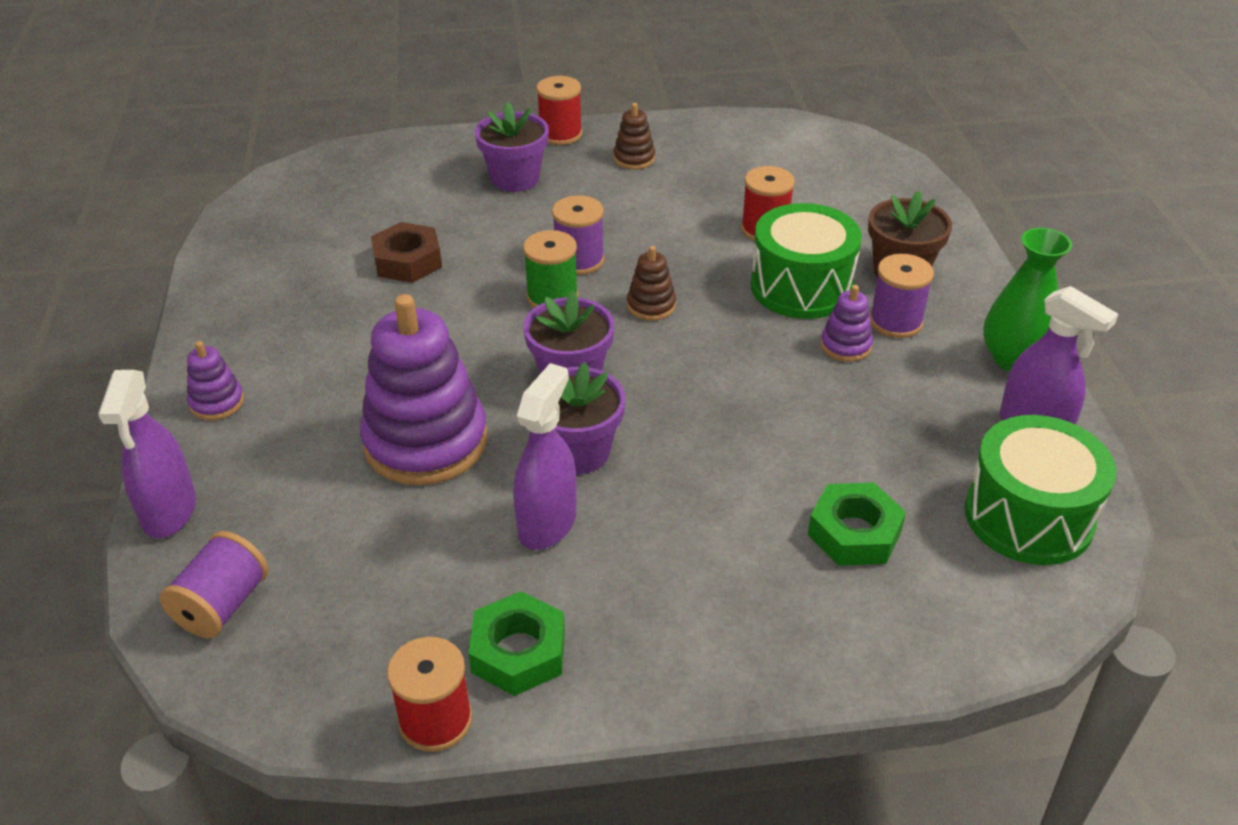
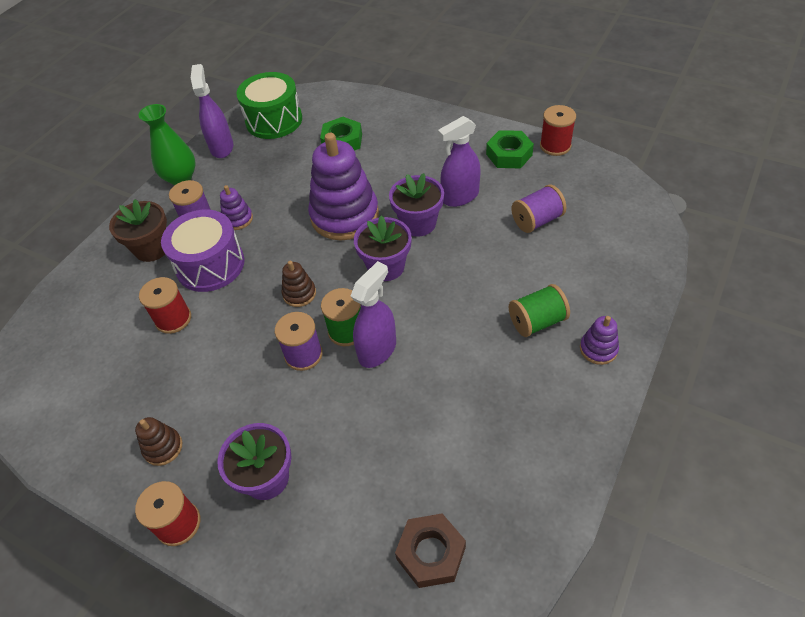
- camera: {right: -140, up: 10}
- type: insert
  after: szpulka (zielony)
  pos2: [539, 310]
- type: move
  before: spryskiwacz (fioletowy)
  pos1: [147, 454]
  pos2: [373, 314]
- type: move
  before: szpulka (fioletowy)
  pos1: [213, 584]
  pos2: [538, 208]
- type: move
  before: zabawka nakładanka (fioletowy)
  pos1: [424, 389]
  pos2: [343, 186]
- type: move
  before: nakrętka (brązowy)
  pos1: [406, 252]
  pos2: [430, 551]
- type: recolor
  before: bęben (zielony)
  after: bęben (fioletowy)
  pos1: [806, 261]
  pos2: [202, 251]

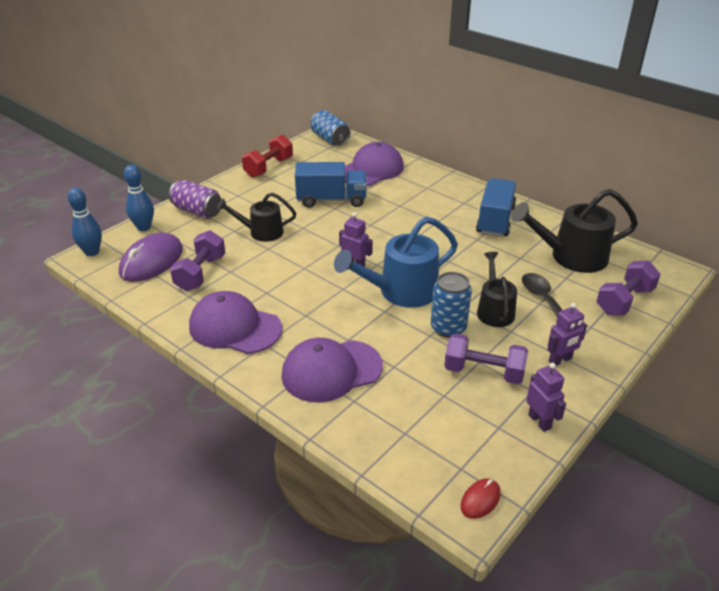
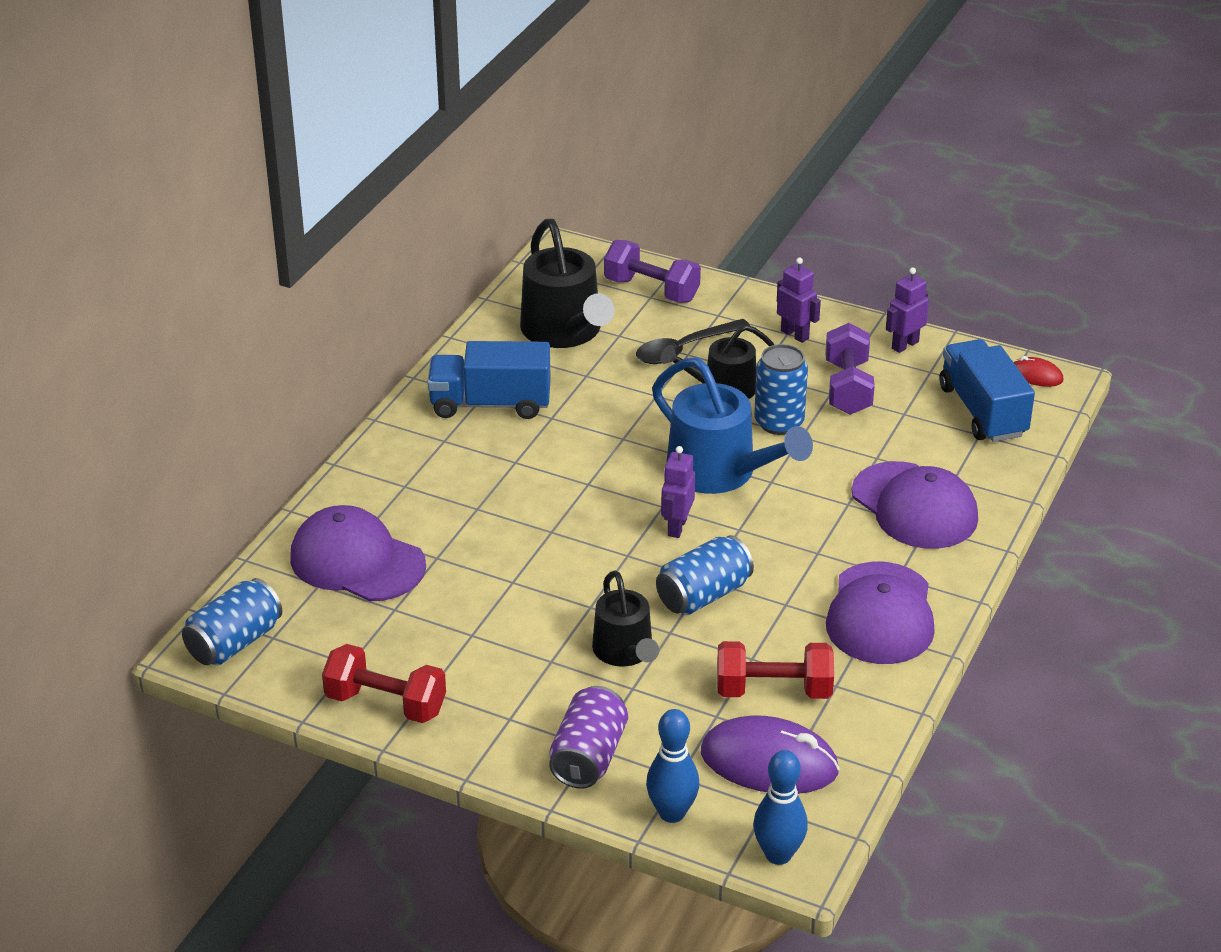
- camera: {right: -105, up: 0}
- type: insert
  after: puszka (niebieski)
  pos2: [705, 575]
- type: move
  before: ciężarówka (niebieski)
  pos1: [331, 185]
  pos2: [987, 390]
- type: recolor
  before: hantel (fioletowy)
  after: hantel (czerwony)
  pos1: [197, 260]
  pos2: [775, 670]

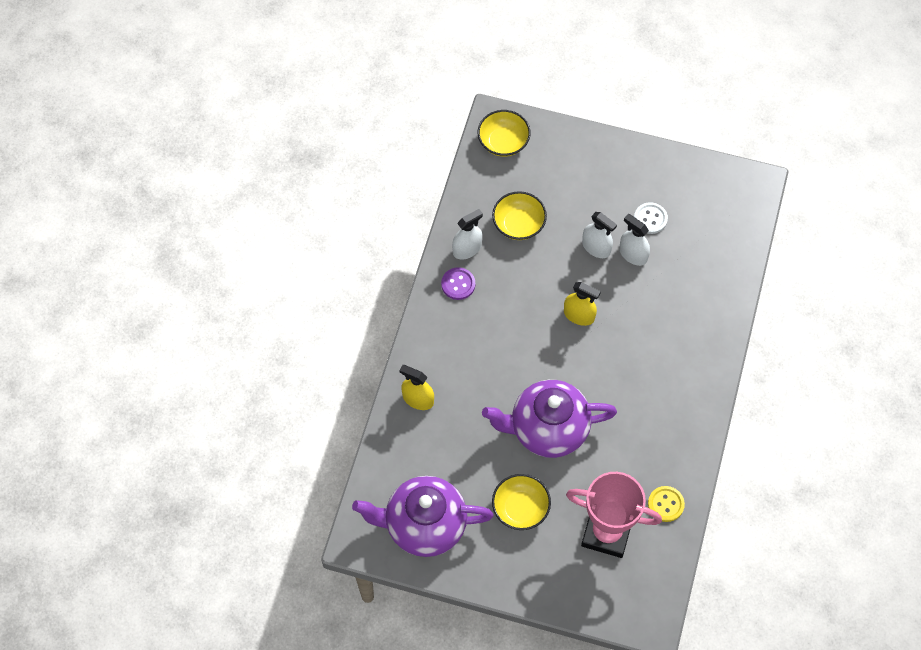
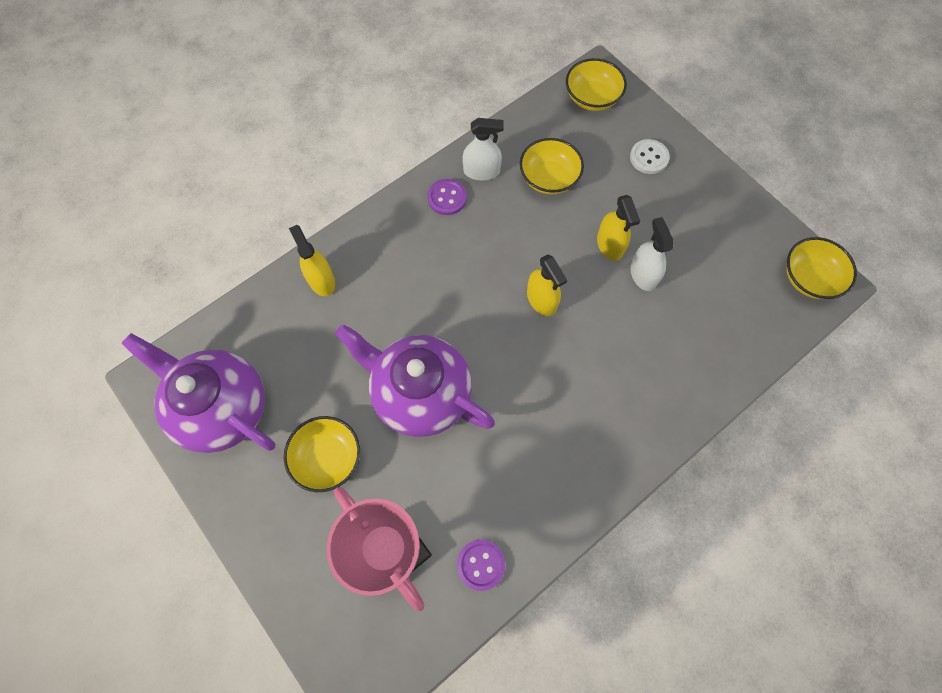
- camera: {right: 35, up: 5}
- type: insert
  after: miska (żółty)
  pos2: [821, 268]
- type: move
  before: guzik (biały)
  pos1: [651, 218]
  pos2: [650, 156]
- type: recolor
  before: spryskiwacz (biały)
  after: spryskiwacz (żółty)
  pos1: [599, 235]
  pos2: [618, 228]
- type: recolor
  before: guzik (żółty)
  after: guzik (fioletowy)
  pos1: [666, 504]
  pos2: [481, 565]

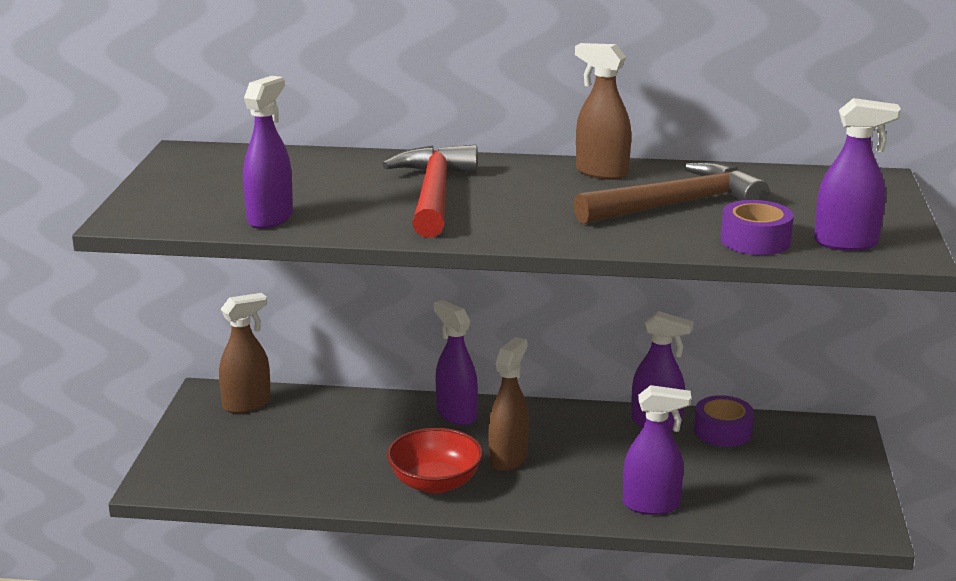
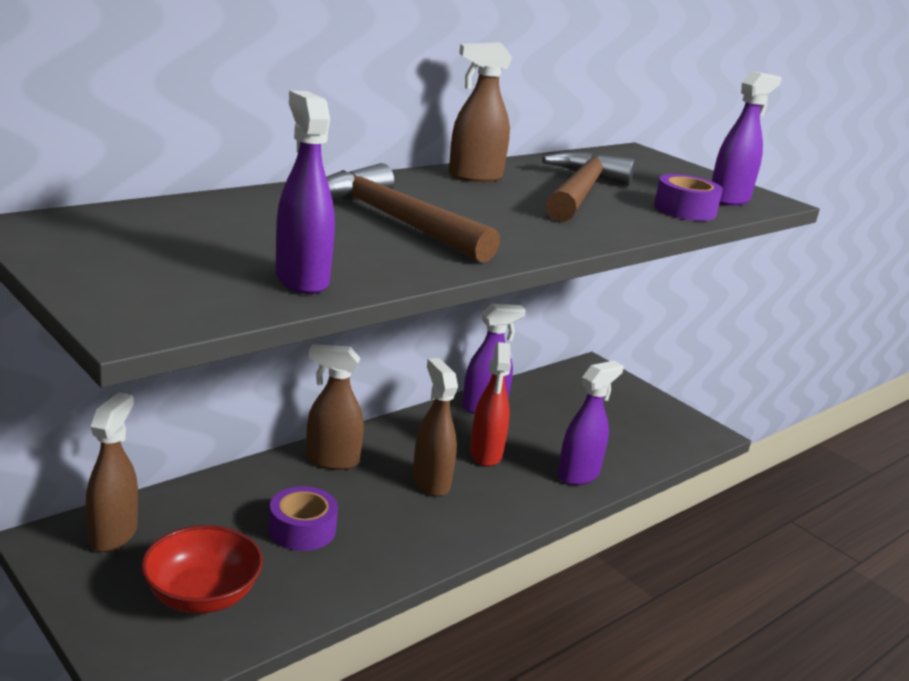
- camera: {right: -50, up: 0}
- type: insert
  after: spryskiwacz (czerwony)
  pos2: [490, 404]
- type: move
  before: miska (czerwony)
  pos1: [435, 461]
  pos2: [202, 569]
- type: move
  before: taśma klejąca (fioletowy)
  pos1: [724, 421]
  pos2: [303, 518]
- type: recolor
  before: młotek (czerwony)
  after: młotek (brązowy)
  pos1: [430, 191]
  pos2: [413, 213]
- type: recolor
  before: spryskiwacz (fioletowy)
  after: spryskiwacz (brązowy)
  pos1: [456, 362]
  pos2: [335, 407]

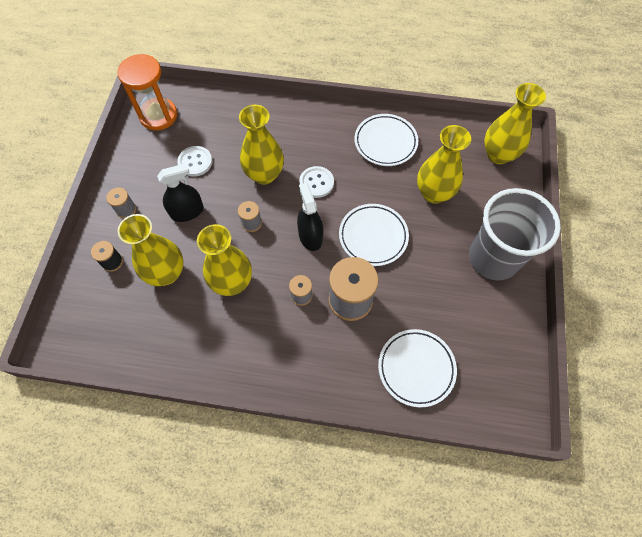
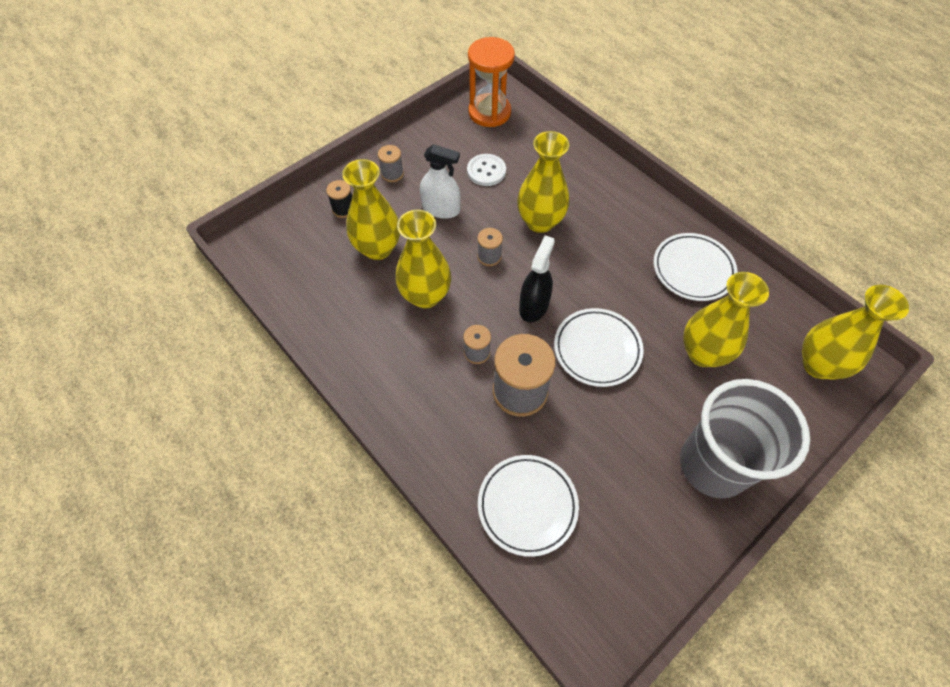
- camera: {right: 40, up: -5}
- type: delete
  before: guzik (biały)
  pos1: [316, 182]
- type: recolor
  before: spryskiwacz (czarny)
  after: spryskiwacz (biały)
  pos1: [180, 192]
  pos2: [440, 181]

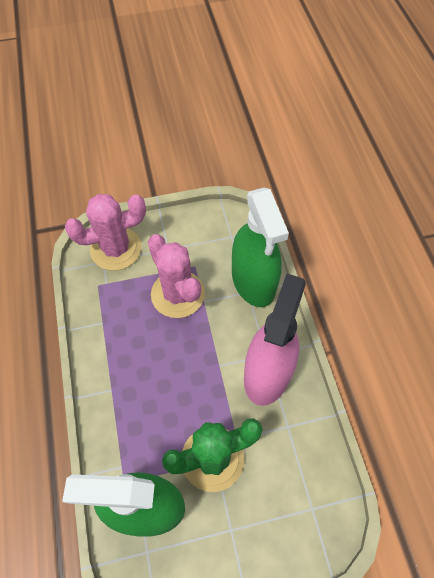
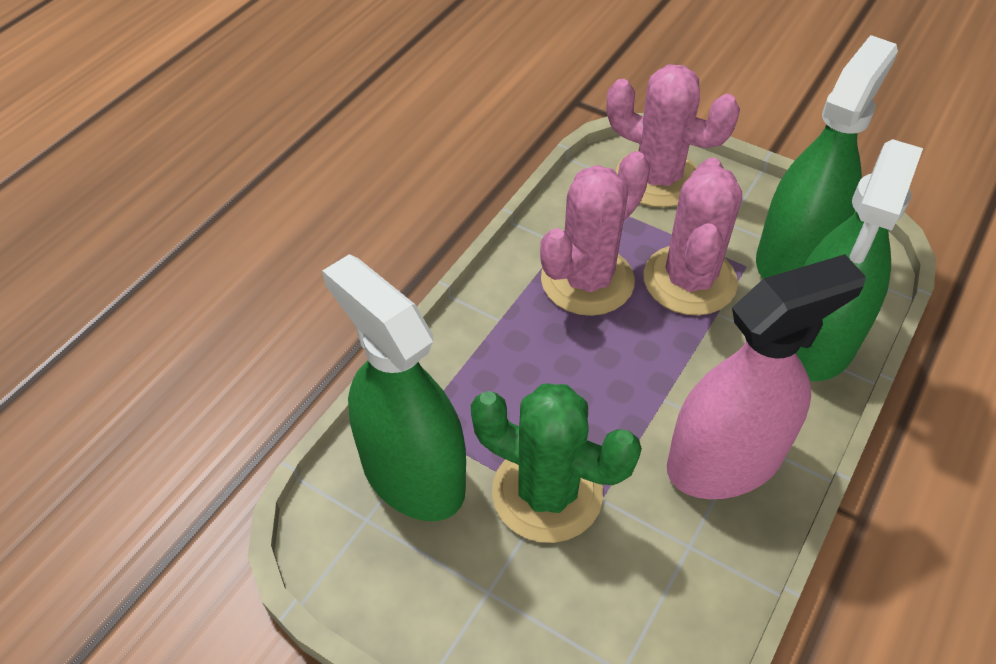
- camera: {right: 45, up: -10}
- type: insert
  after: kaktus (różowy)
  pos2: [595, 233]
- type: insert
  after: spryskiwacz (zielony)
  pos2: [827, 157]

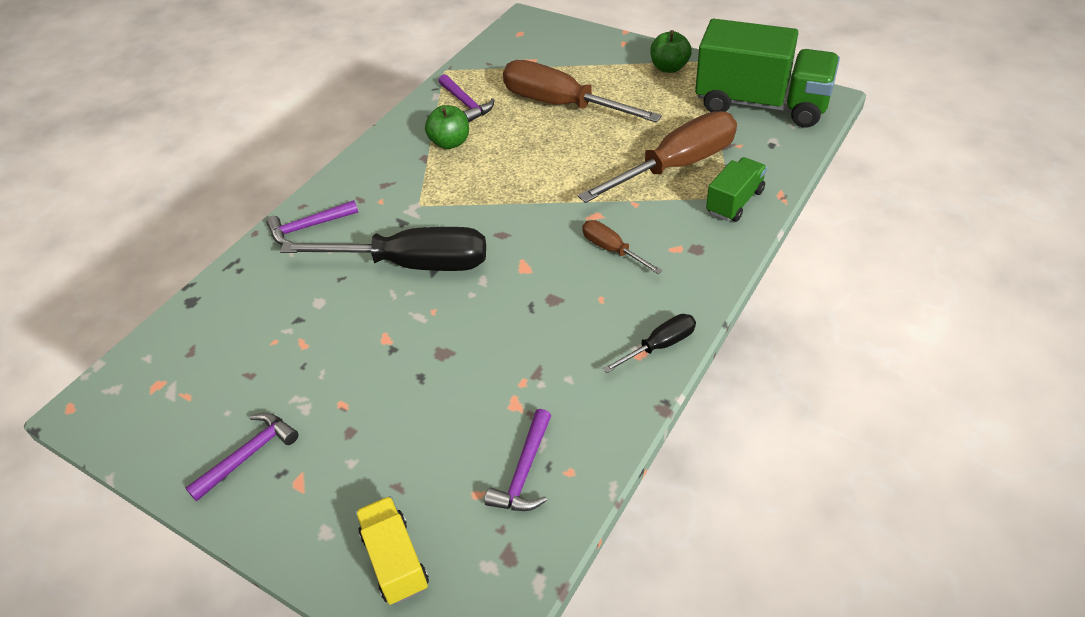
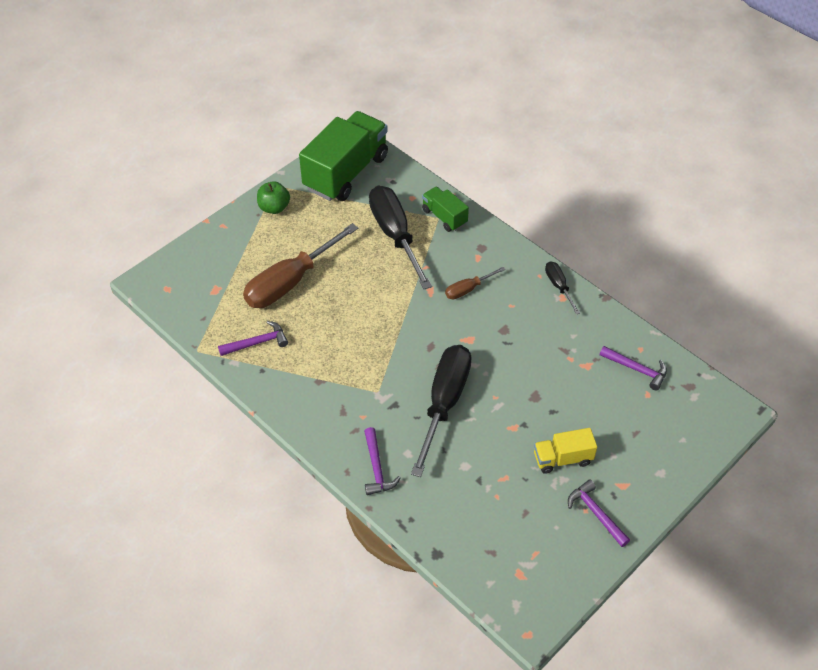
- camera: {right: -80, up: 5}
- type: delete
  before: jabłko (zielony)
  pos1: [447, 127]
- type: move
  before: ciężarówka (żółty)
  pos1: [392, 550]
  pos2: [565, 451]
- type: recolor
  before: śrubokręt (brązowy)
  after: śrubokręt (czarny)
  pos1: [657, 157]
  pos2: [400, 237]

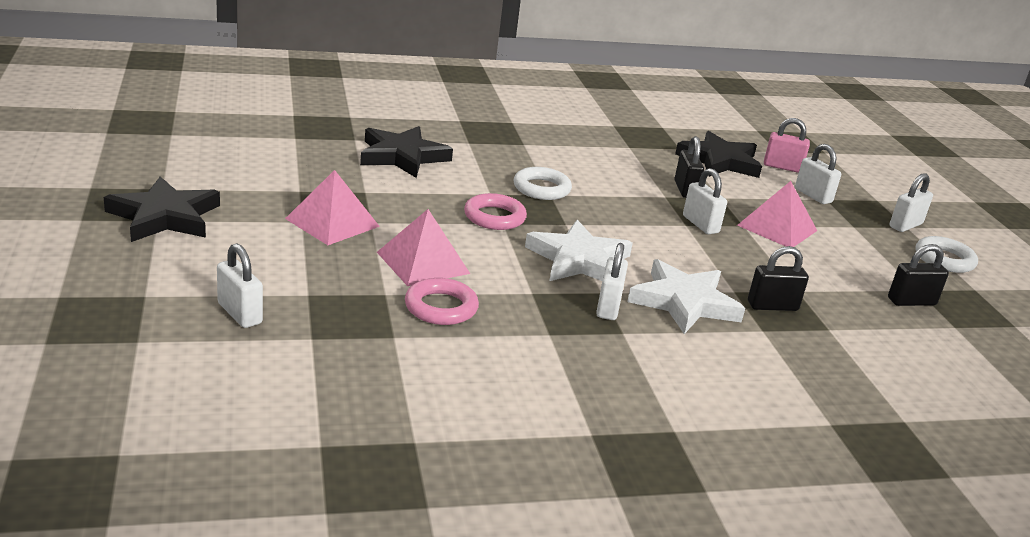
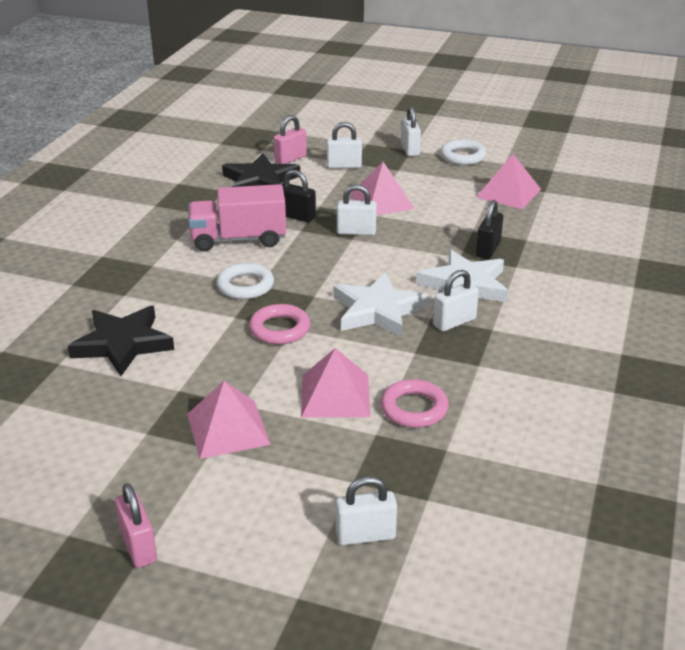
- camera: {right: -55, up: 5}
- type: insert
  after: ciężarówka (różowy)
  pos2: [237, 217]
- type: replace
  before: gwiazda (czarny)
  after: kłódka (różowy)
  pos1: [162, 209]
  pos2: [136, 525]
- type: replace
  before: kłódka (czarny)
  after: piramida (różowy)
  pos1: [918, 275]
  pos2: [508, 181]
- type: rotate
  before: kłódka (biały)
  pos1: [612, 281]
  pos2: [456, 300]
  turn: -75

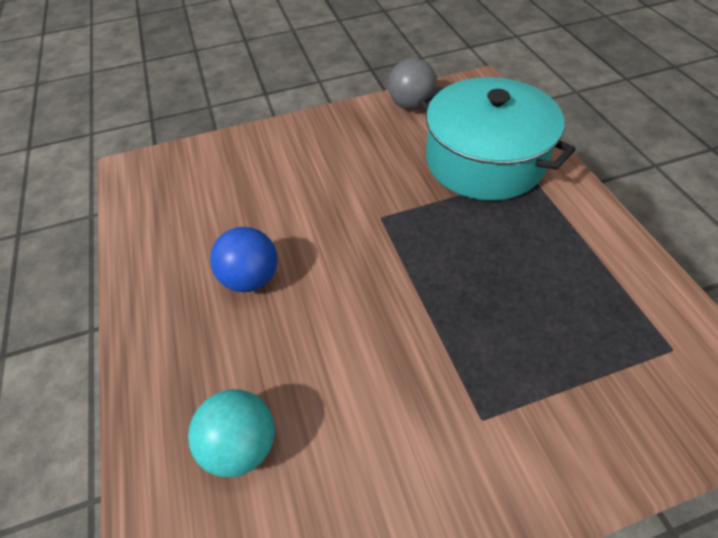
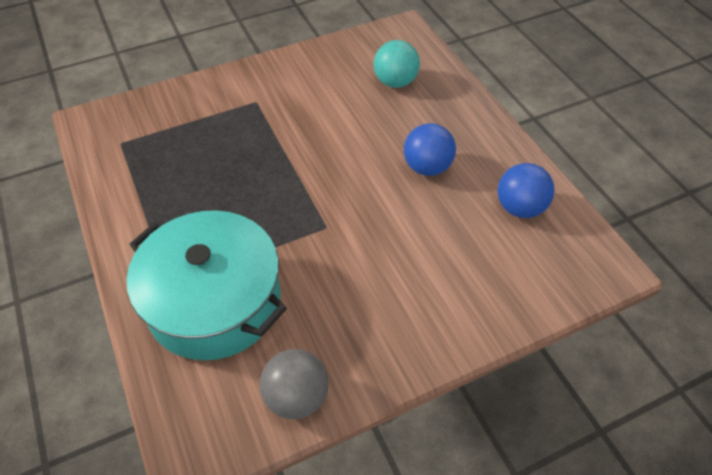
- camera: {right: 170, up: 0}
- type: insert
  after: piłka (niebieski)
  pos2: [526, 190]

